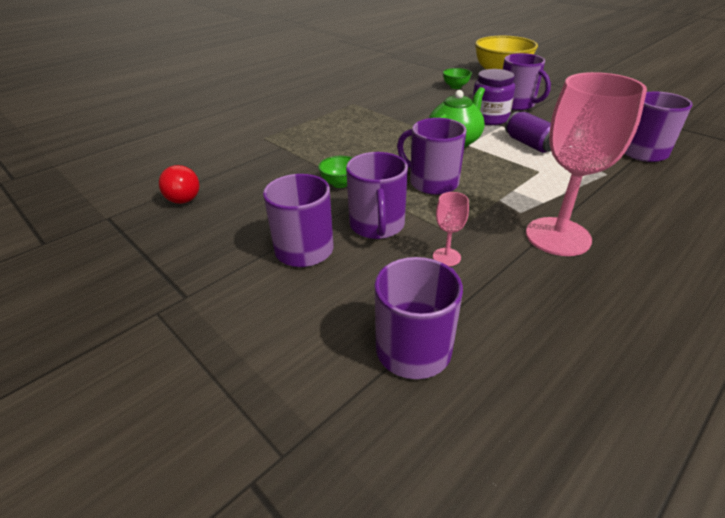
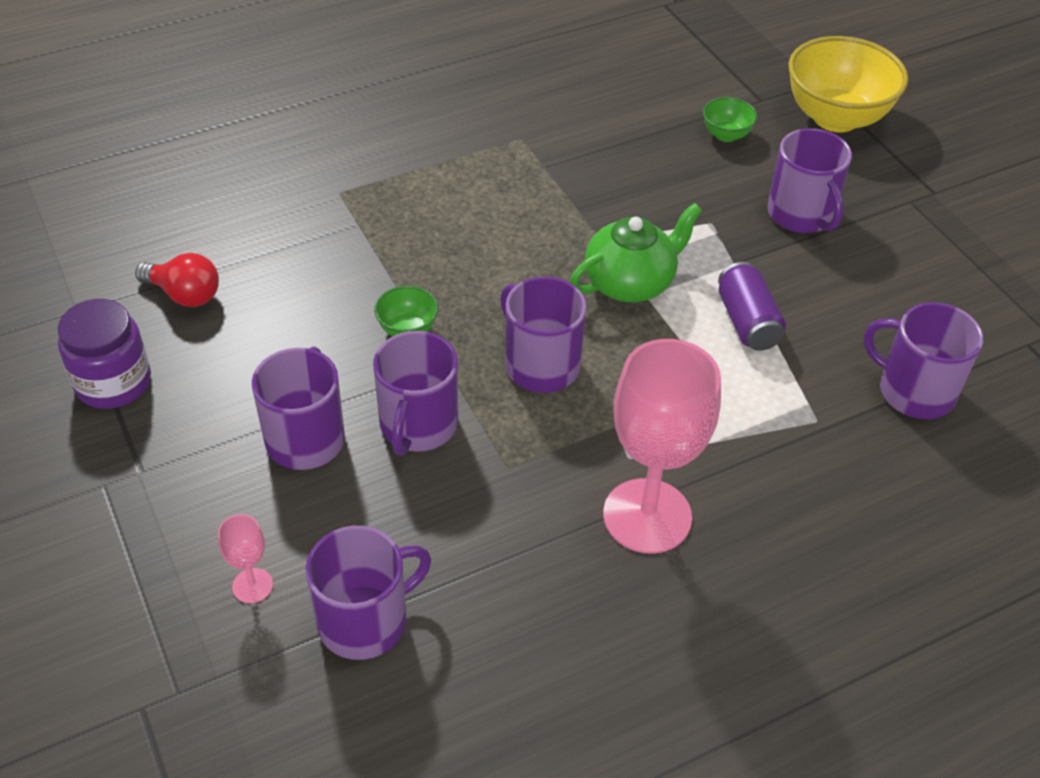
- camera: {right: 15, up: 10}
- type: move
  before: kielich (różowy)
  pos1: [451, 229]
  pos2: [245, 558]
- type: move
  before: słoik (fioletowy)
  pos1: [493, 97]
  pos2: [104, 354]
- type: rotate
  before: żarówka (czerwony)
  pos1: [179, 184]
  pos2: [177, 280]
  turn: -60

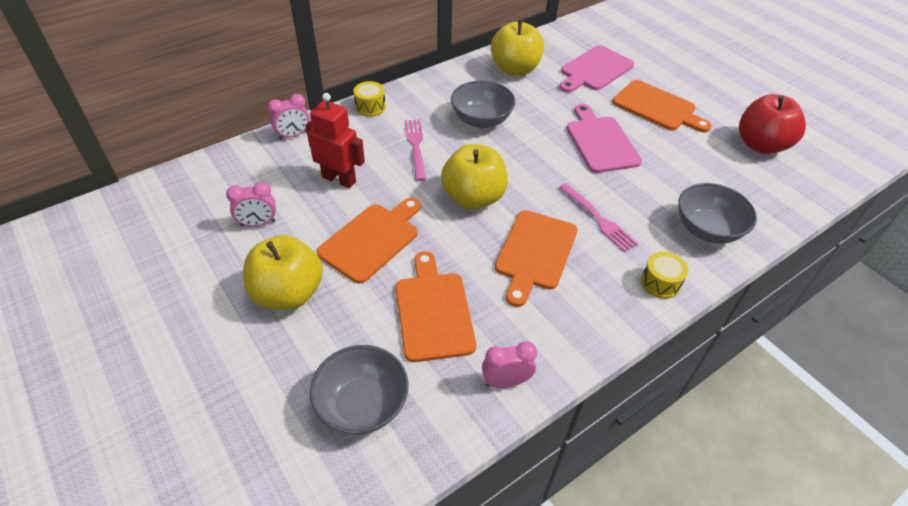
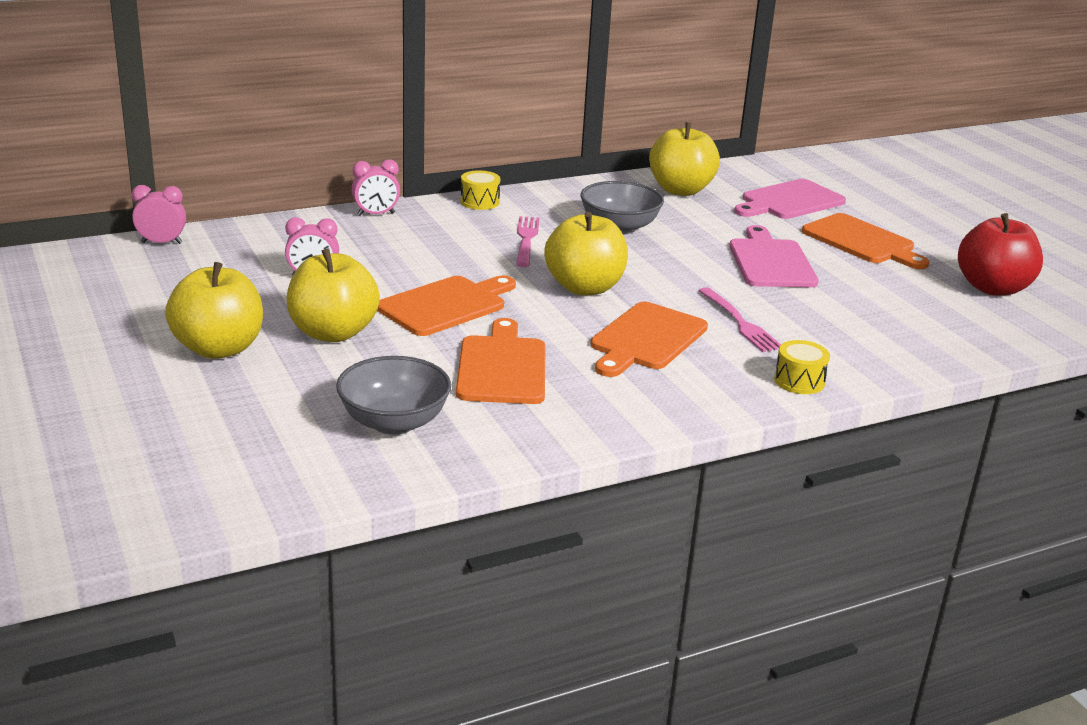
- camera: {right: 10, up: -20}
- type: delete
  before: robot (czerwony)
  pos1: [335, 140]
- type: delete
  before: miska (szary)
  pos1: [717, 213]
- type: insert
  after: jabłko (żółty)
  pos2: [214, 310]
- type: move
  before: budzik (różowy)
  pos1: [509, 364]
  pos2: [159, 214]

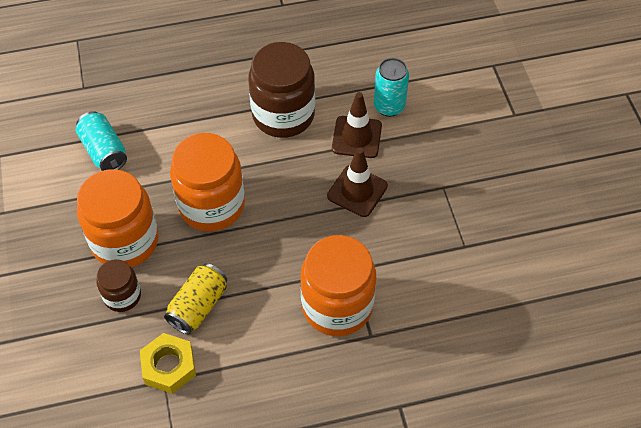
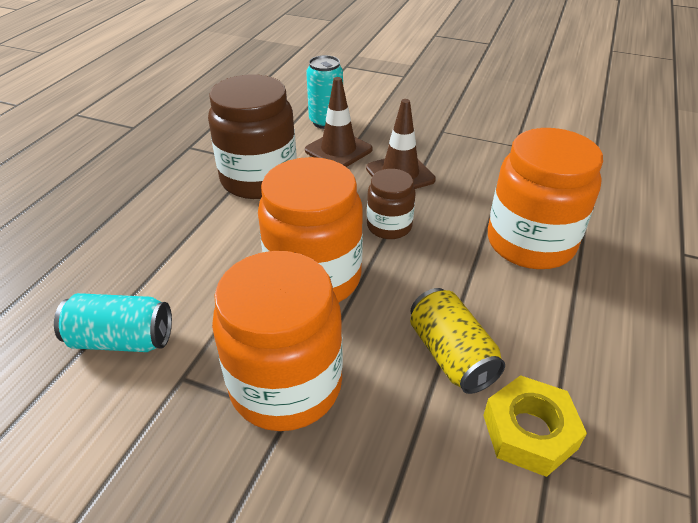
- camera: {right: -55, up: -15}
- type: move
  before: słoik (brązowy)
  pos1: [118, 285]
  pos2: [391, 204]

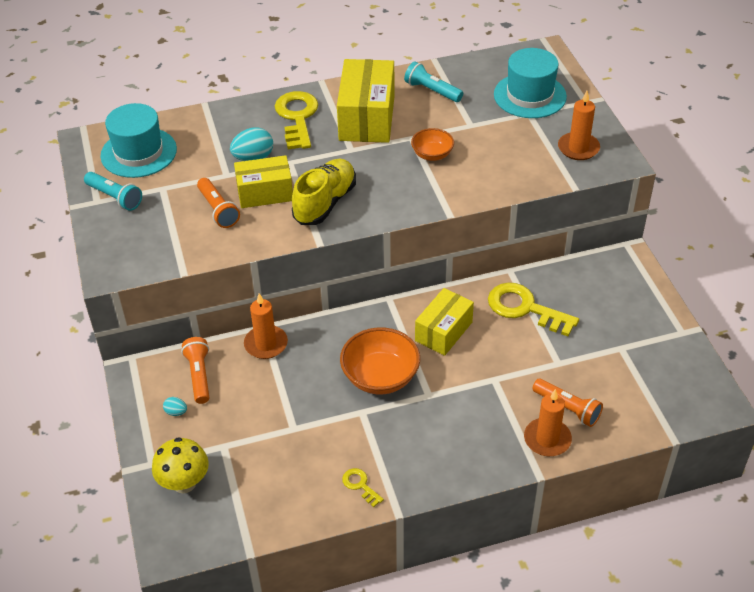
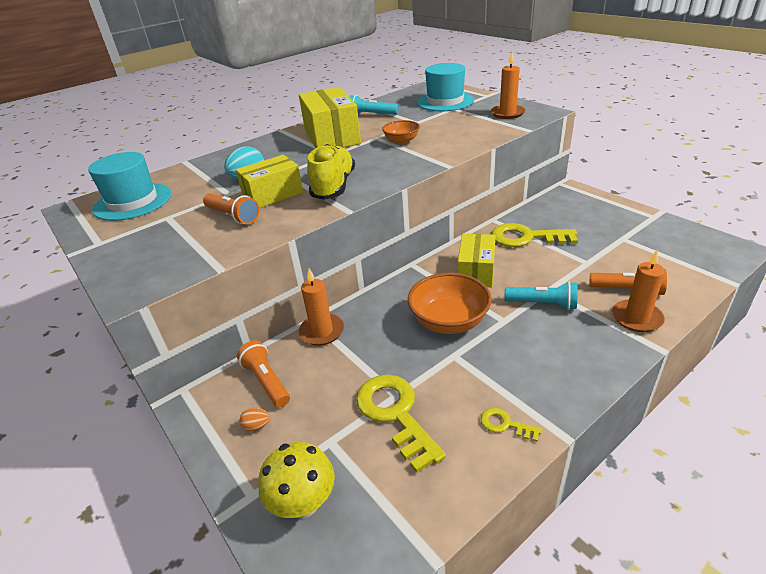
- camera: {right: -20, up: -10}
- type: move
  before: latarka (turkusowy)
  pos1: [113, 191]
  pos2: [540, 295]
- type: move
  before: klucz (żółty)
  pos1: [296, 120]
  pos2: [401, 424]
- type: recolor
  before: jajko (turkusowy)
  after: jajko (pomarańczowy)
  pos1: [175, 406]
  pos2: [254, 419]

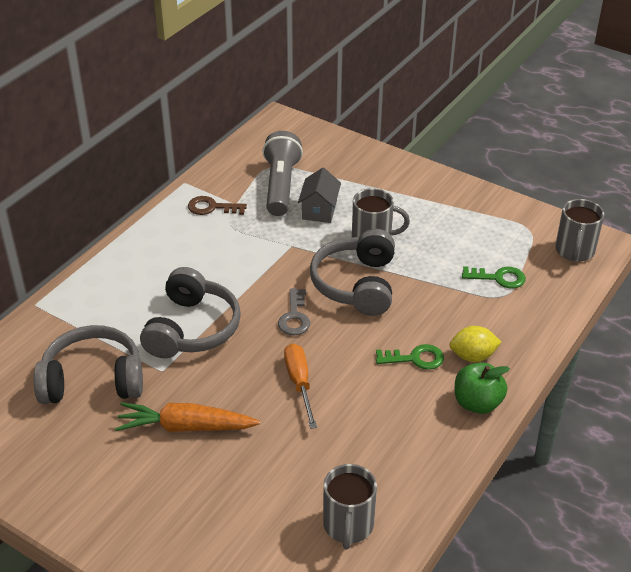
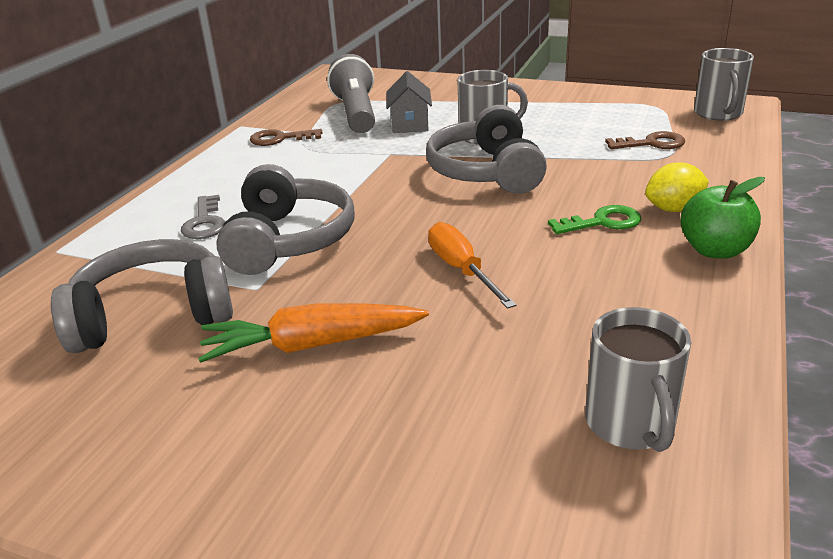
- camera: {right: -10, up: -10}
- type: move
  before: klucz (szary)
  pos1: [294, 311]
  pos2: [203, 217]
- type: recolor
  before: klucz (zielony)
  after: klucz (brązowy)
  pos1: [494, 277]
  pos2: [645, 140]

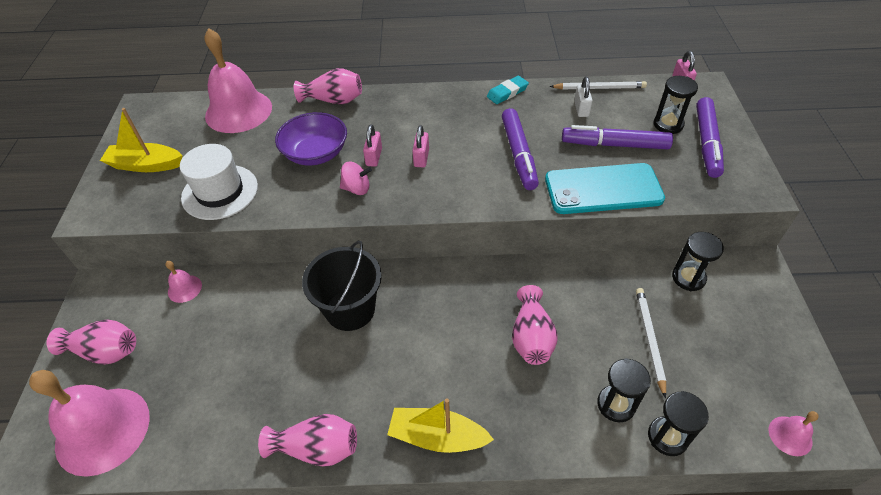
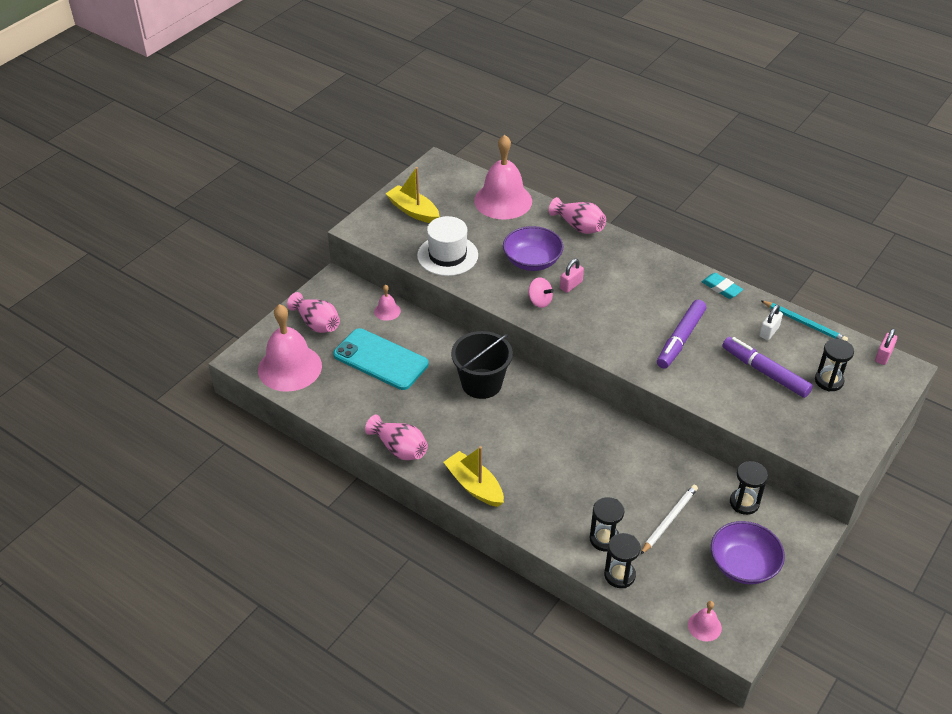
- camera: {right: 35, up: -5}
- type: delete
  before: kłódka (różowy)
  pos1: [420, 146]
- type: delete
  before: wazon (różowy)
  pos1: [535, 325]
- type: delete
  before: flamaster (fioletowy)
  pos1: [710, 137]
- type: insert
  after: miska (fioletowy)
  pos2: [748, 552]
- type: move
  before: telefon (turkusowy)
  pos1: [605, 188]
  pos2: [381, 359]
- type: recolor
  before: ołówek (biały)
  after: ołówek (turkusowy)
  pos1: [598, 85]
  pos2: [804, 320]
- type: rotate
  before: gumka do mazania (turkusowy)
  pos1: [508, 90]
  pos2: [722, 286]
  turn: 45

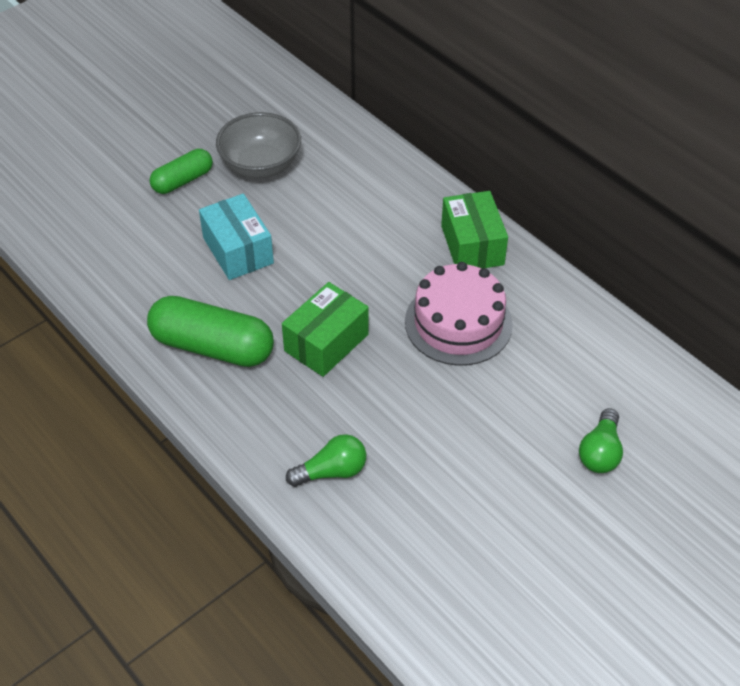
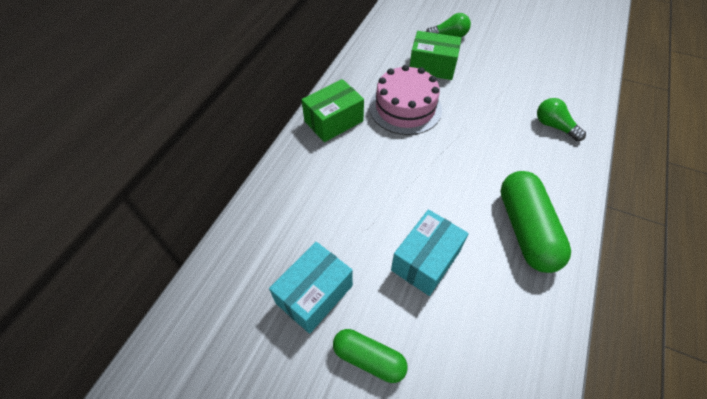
- camera: {right: -115, up: 5}
- type: move
  before: pudełko (zielony)
  pos1: [325, 329]
  pos2: [435, 55]
- type: replace
  before: miska (szary)
  after: pudełko (turkusowy)
  pos1: [258, 145]
  pos2: [311, 288]

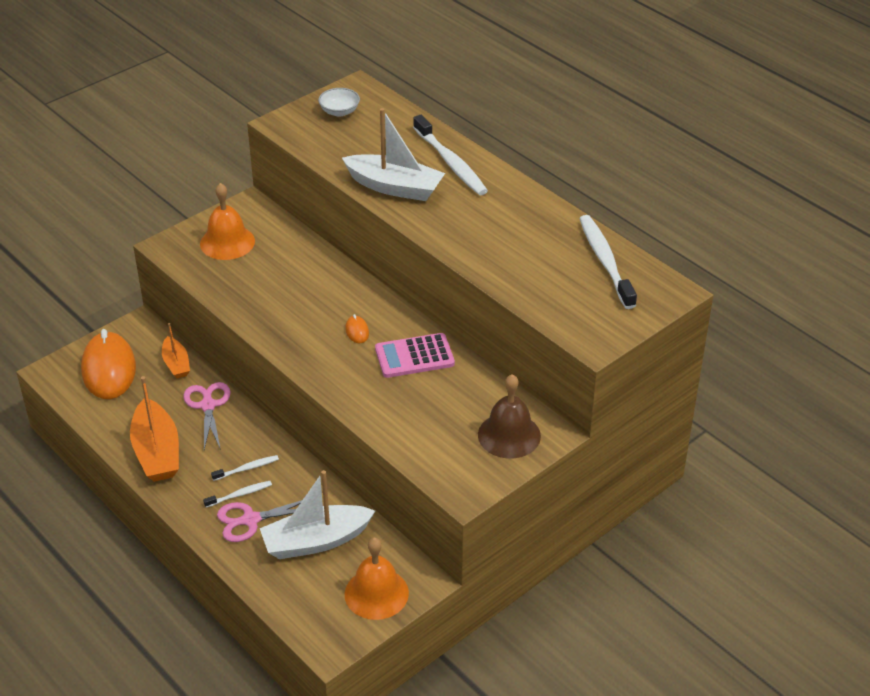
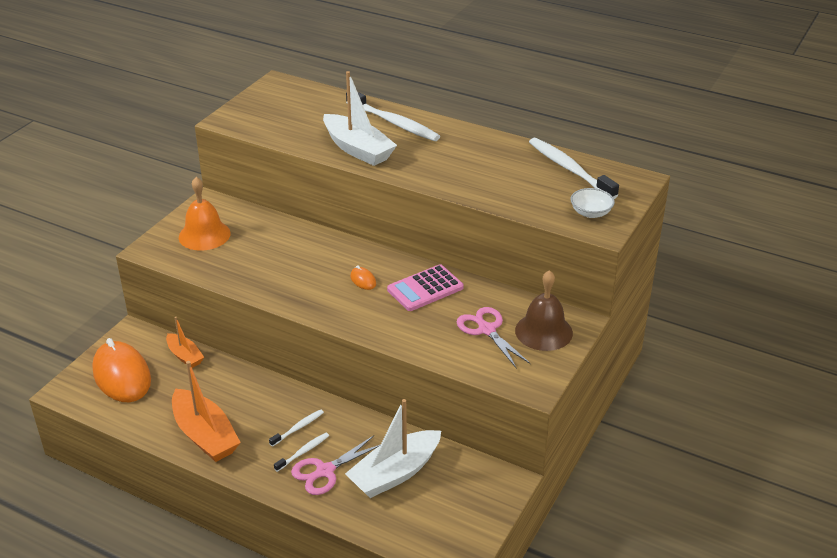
- camera: {right: -20, up: -5}
- type: delete
  before: dzwonek (pomarańczowy)
  pos1: [377, 578]
- type: move
  before: nożyczki (różowy)
  pos1: [207, 416]
  pos2: [494, 338]
- type: move
  before: miska (biały)
  pos1: [339, 102]
  pos2: [593, 203]
- type: rotate
  before: łódka (biały)
  pos1: [393, 154]
  pos2: [360, 118]
  turn: 45

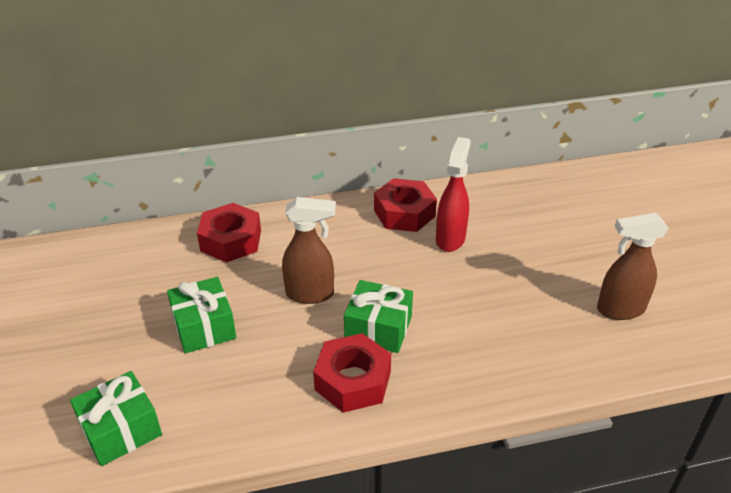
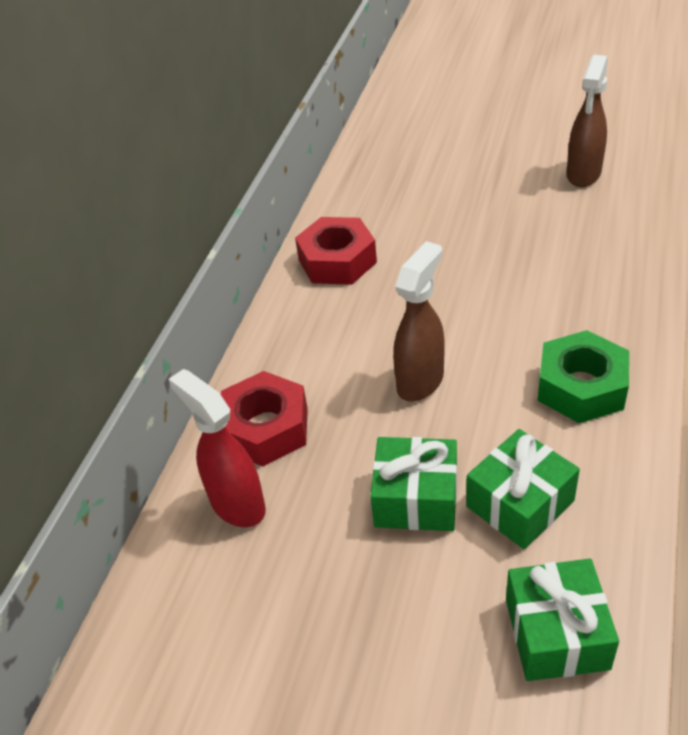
- camera: {right: -55, up: 5}
- type: move
  before: prezent (zielony)
  pos1: [378, 316]
  pos2: [523, 489]
- type: move
  before: spryskiwacz (czerwony)
  pos1: [453, 194]
  pos2: [217, 448]
- type: recolor
  before: nakrętka (czerwony)
  after: nakrętka (zielony)
  pos1: [352, 373]
  pos2: [583, 376]

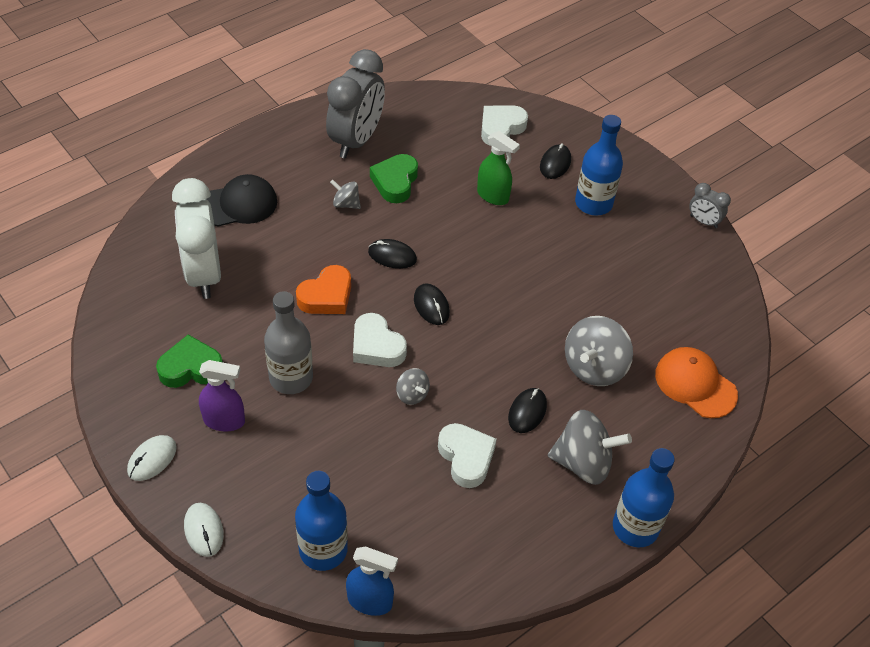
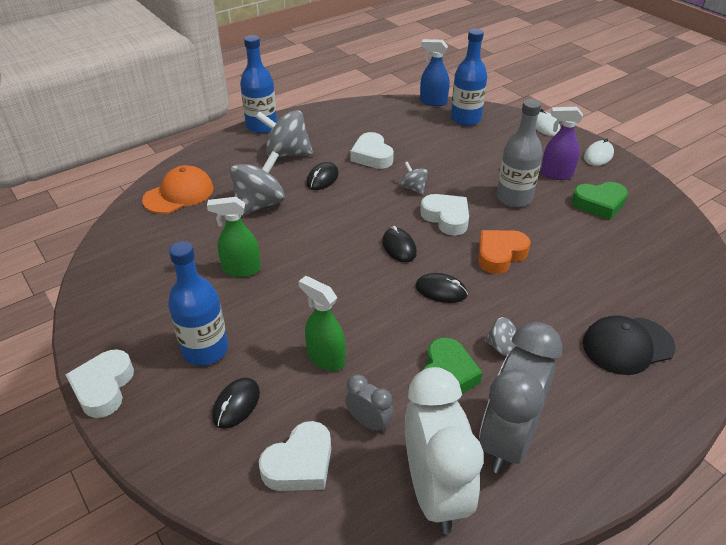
- camera: {right: -175, up: -10}
- type: insert
  after: serce (biały)
  pos2: [99, 383]
- type: insert
  after: spryskiwacz (zielony)
  pos2: [234, 237]
- type: move
  before: budzik (biały)
  pos1: [196, 238]
  pos2: [444, 450]
- type: move
  before: budzik (szary)
  pos1: [710, 205]
  pos2: [369, 403]
- type: rotate
  before: czapka (pomarańczowy)
  pos1: [696, 382]
  pos2: [178, 189]
  turn: -90

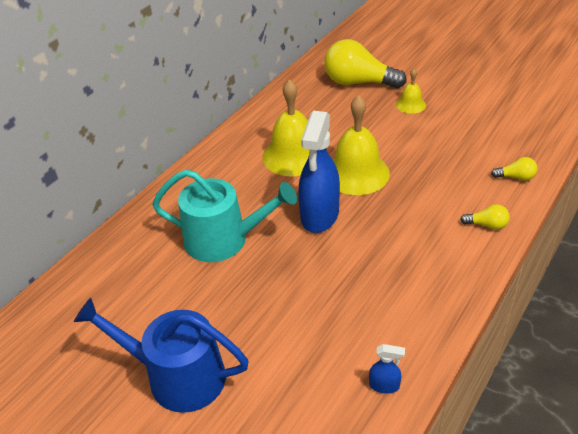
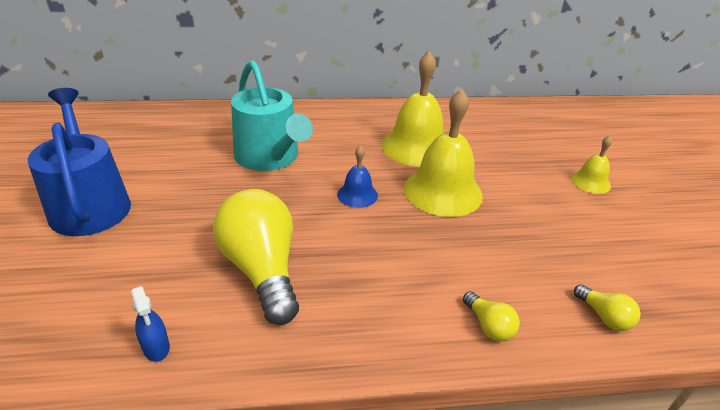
- camera: {right: 45, up: -5}
- type: move
  before: żarówka (żółty)
  pos1: [365, 63]
  pos2: [256, 257]
- type: replace
  before: spryskiwacz (niebieski)
  after: dzwonek (niebieski)
  pos1: [319, 172]
  pos2: [357, 177]

